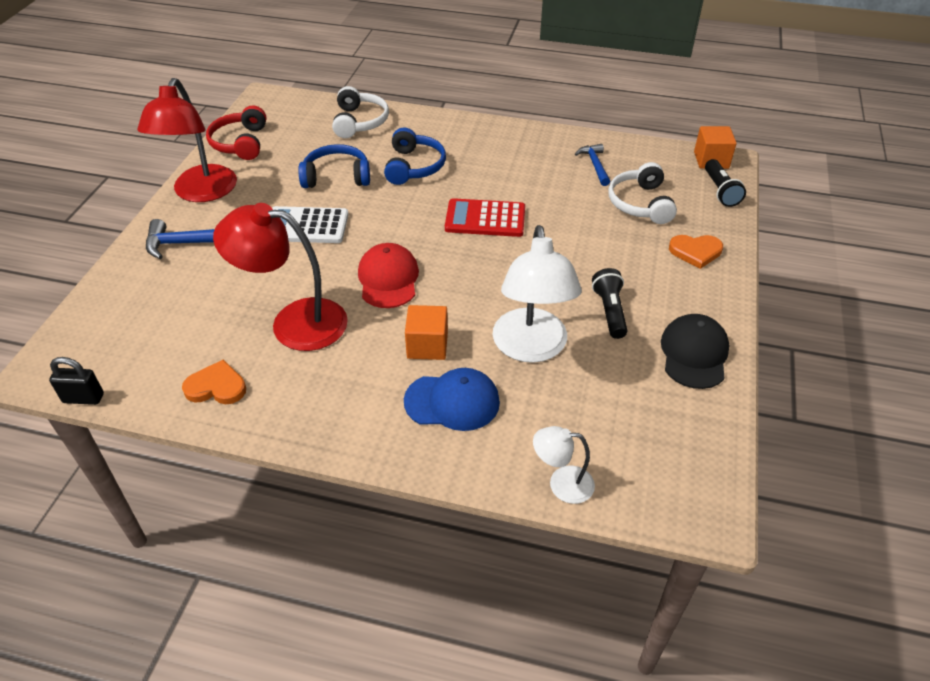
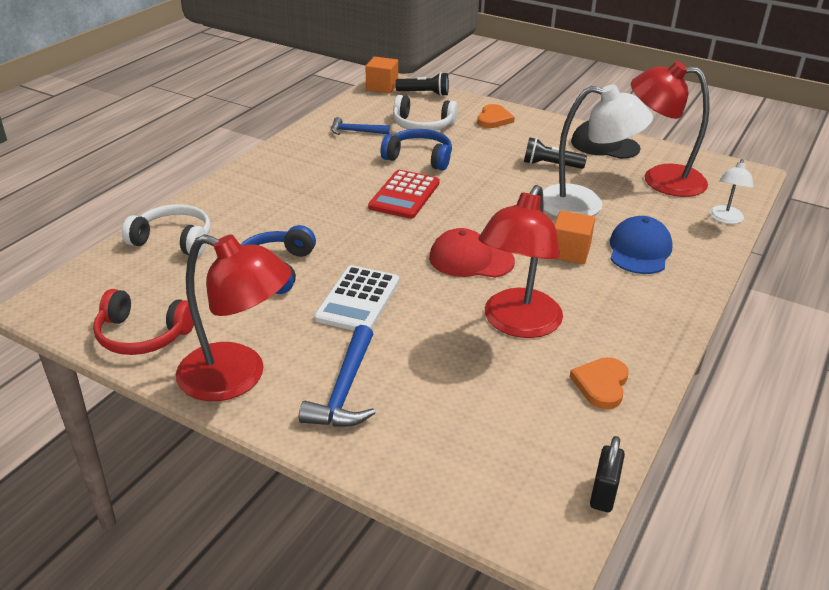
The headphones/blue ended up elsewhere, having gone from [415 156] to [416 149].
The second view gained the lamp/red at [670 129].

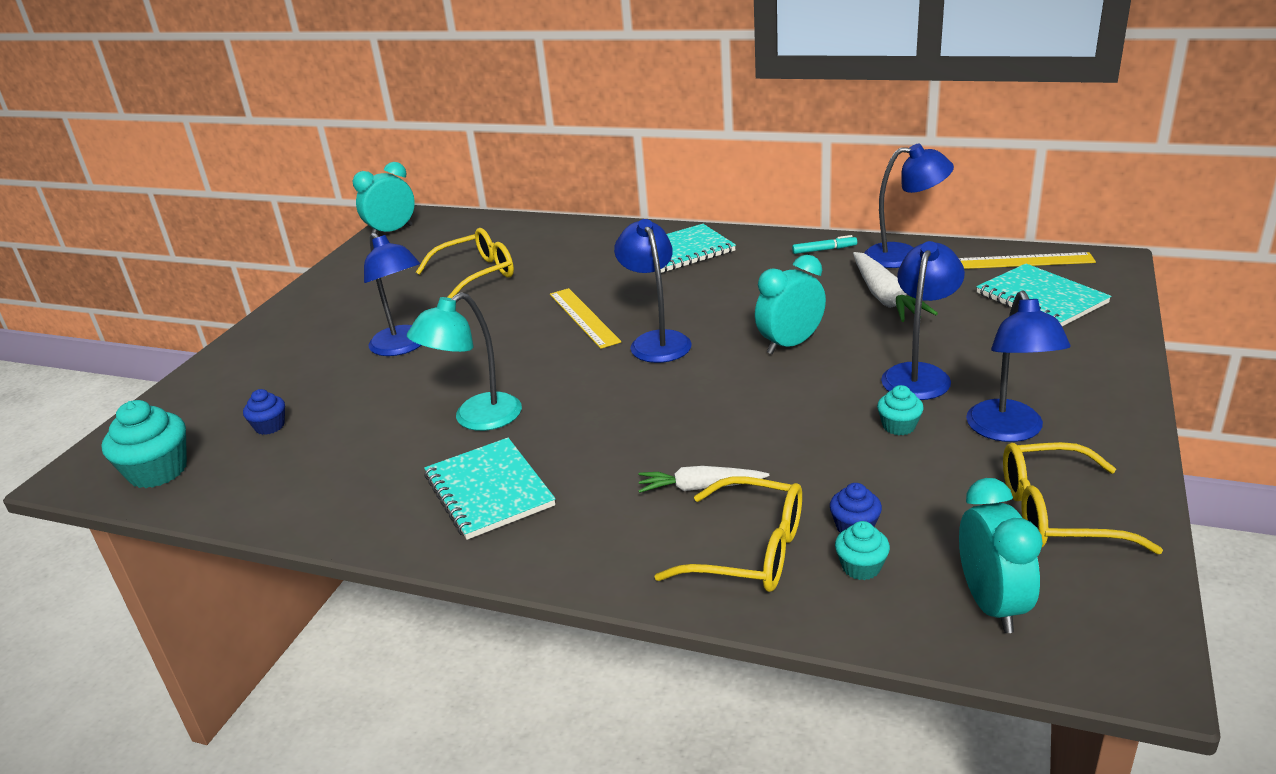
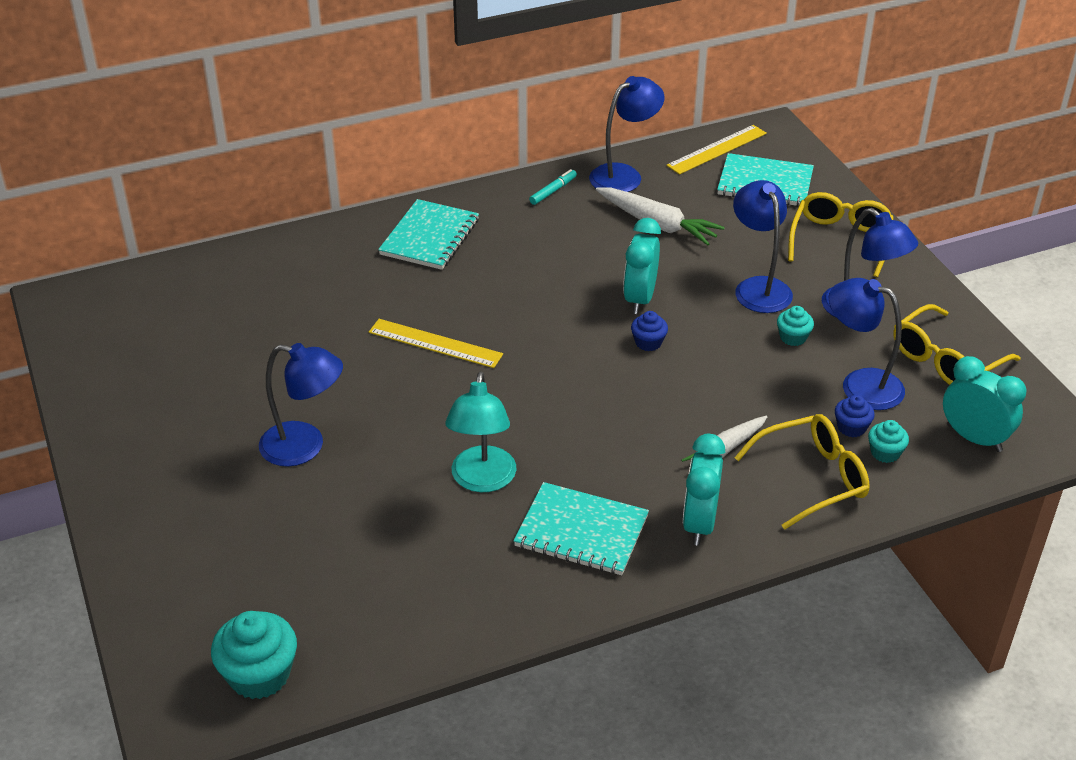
The cupcake/blue ended up elsewhere, having gone from [264 412] to [649 331].
The clock/turquoise ended up elsewhere, having gone from [384 198] to [704 490].
The glasses/yellow ended up elsewhere, having gone from [465 263] to [841 234].
The lamp/blue ended up elsewhere, having gone from [653 291] to [866 344].

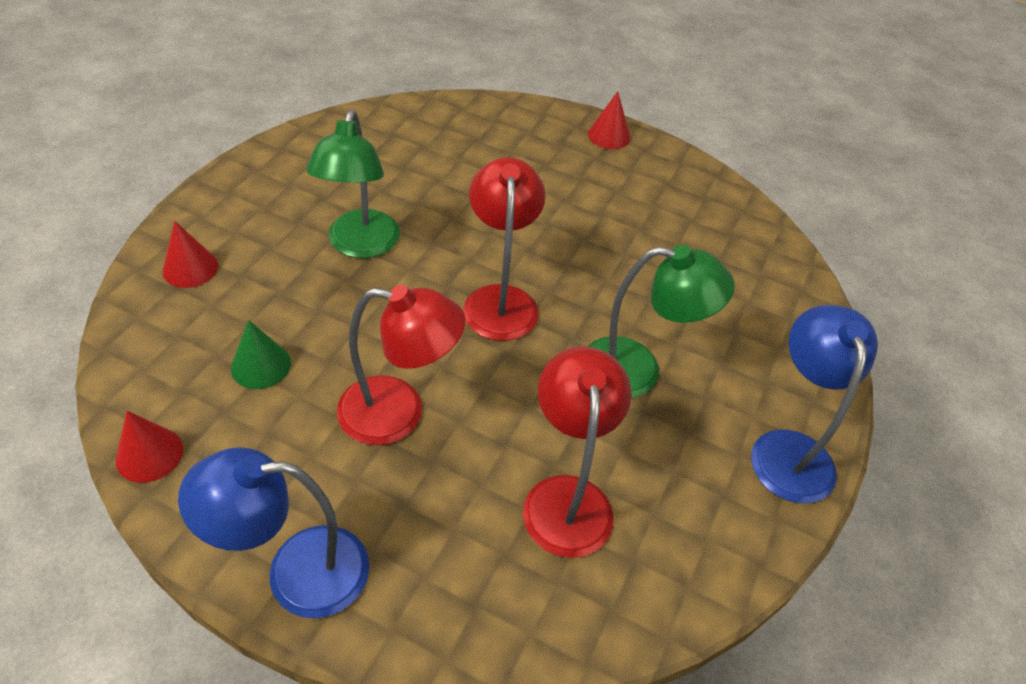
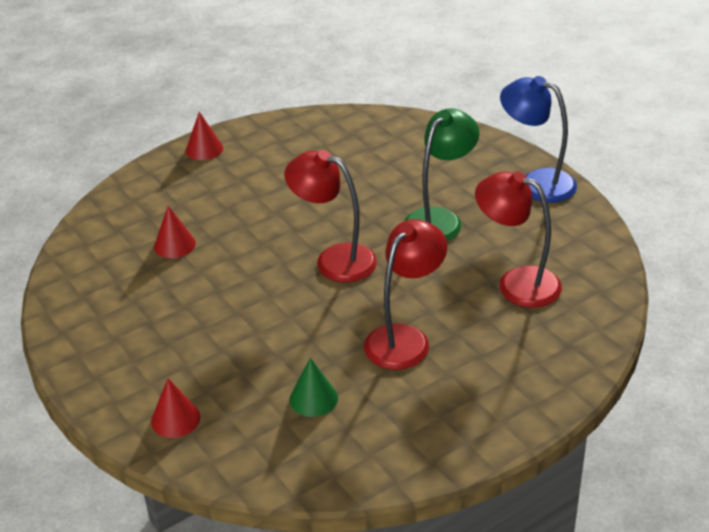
The cone/red ended up elsewhere, having gone from [149 447] to [175 232].
The second view lost the lamp/blue at [274 532].
The second view lost the lamp/green at [353 184].

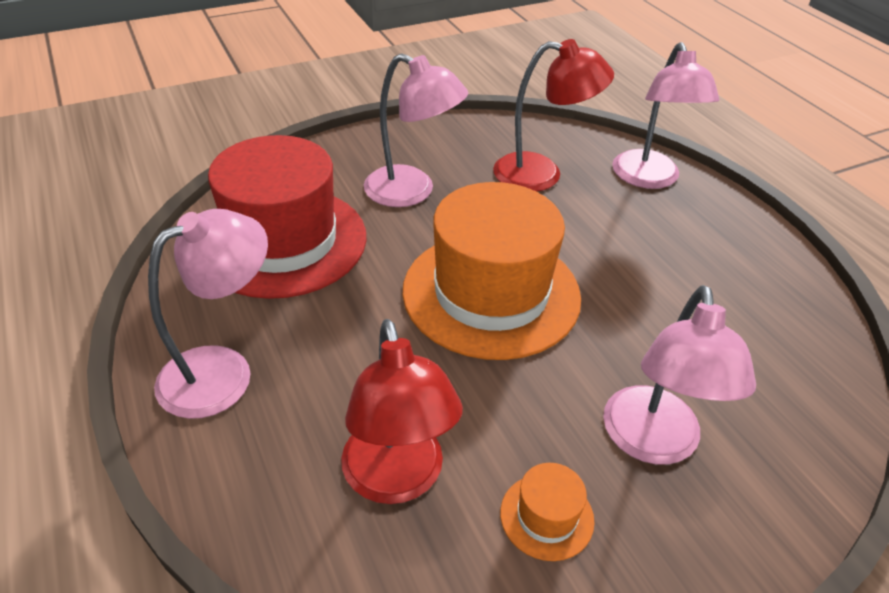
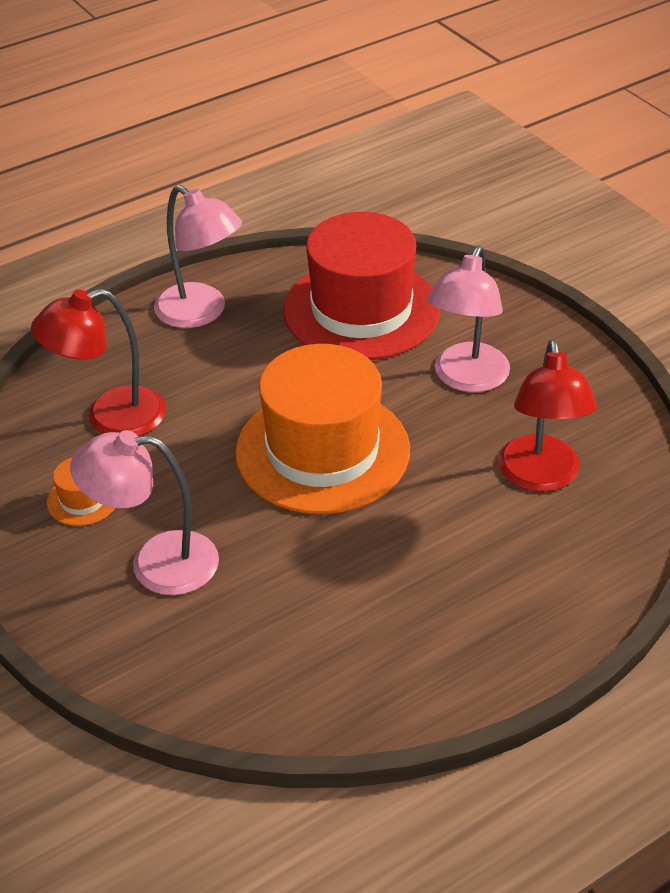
The second view lost the lamp/pink at [666 115].

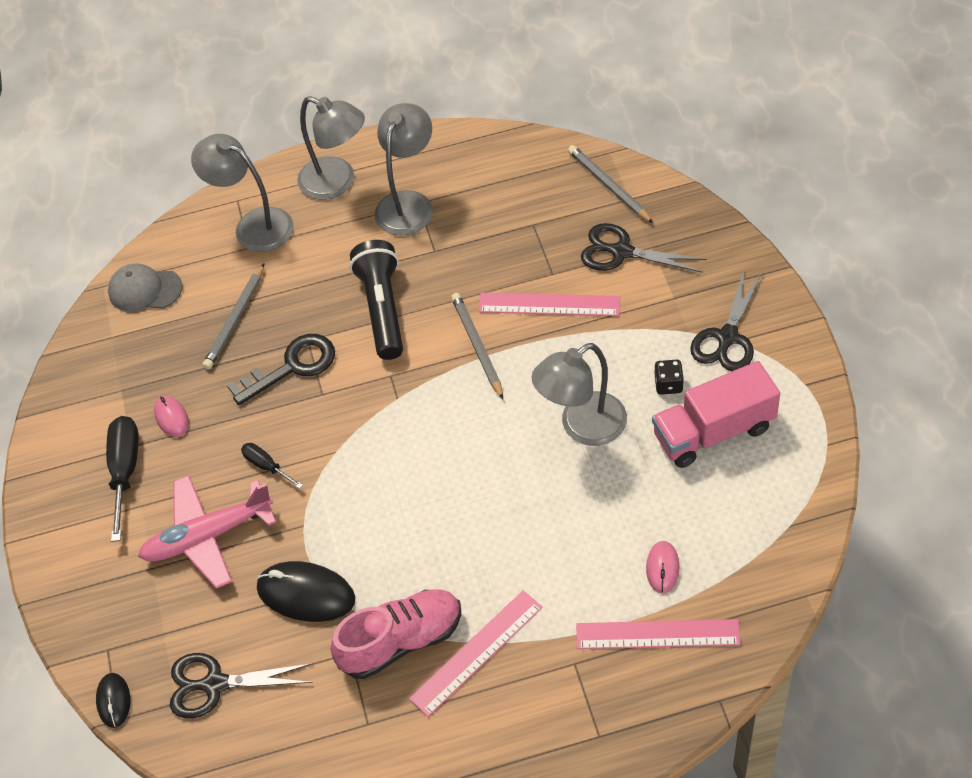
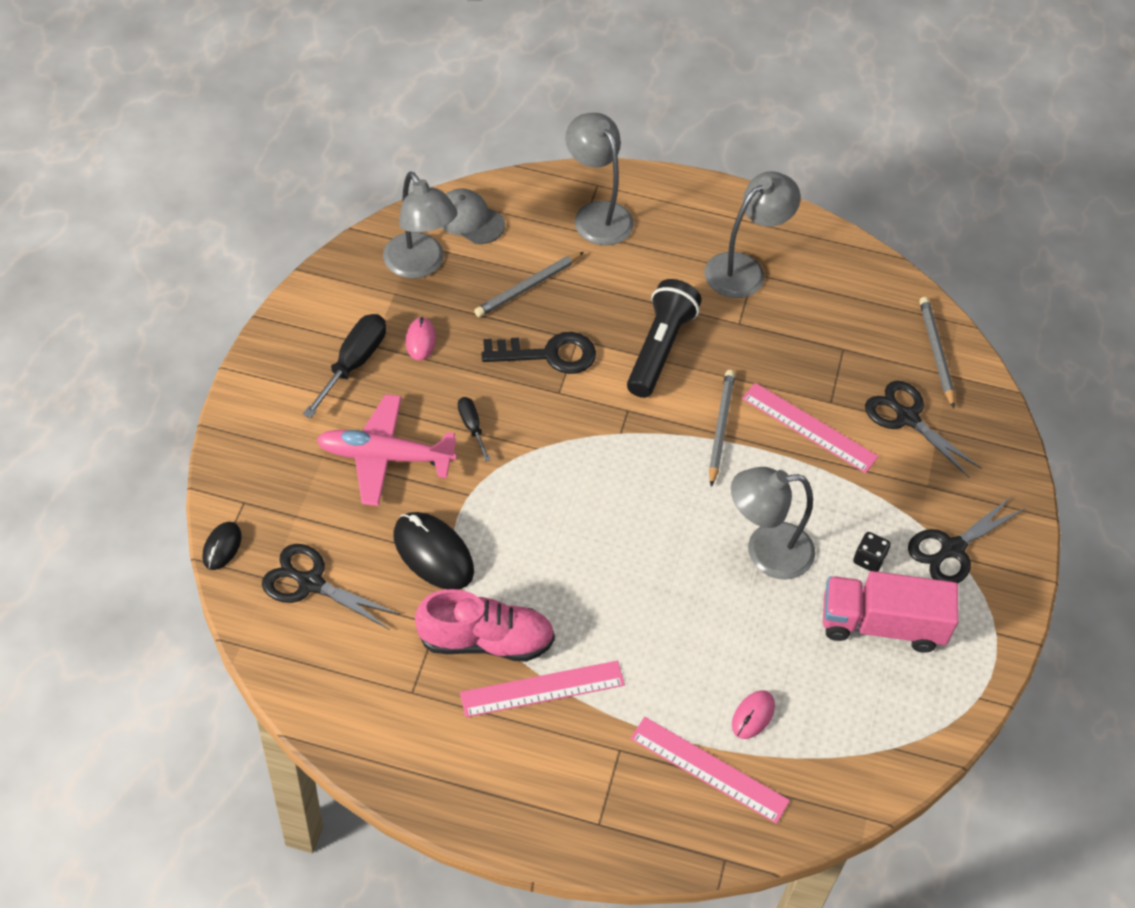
The lamp/grey ended up elsewhere, having gone from [331 148] to [420 225].

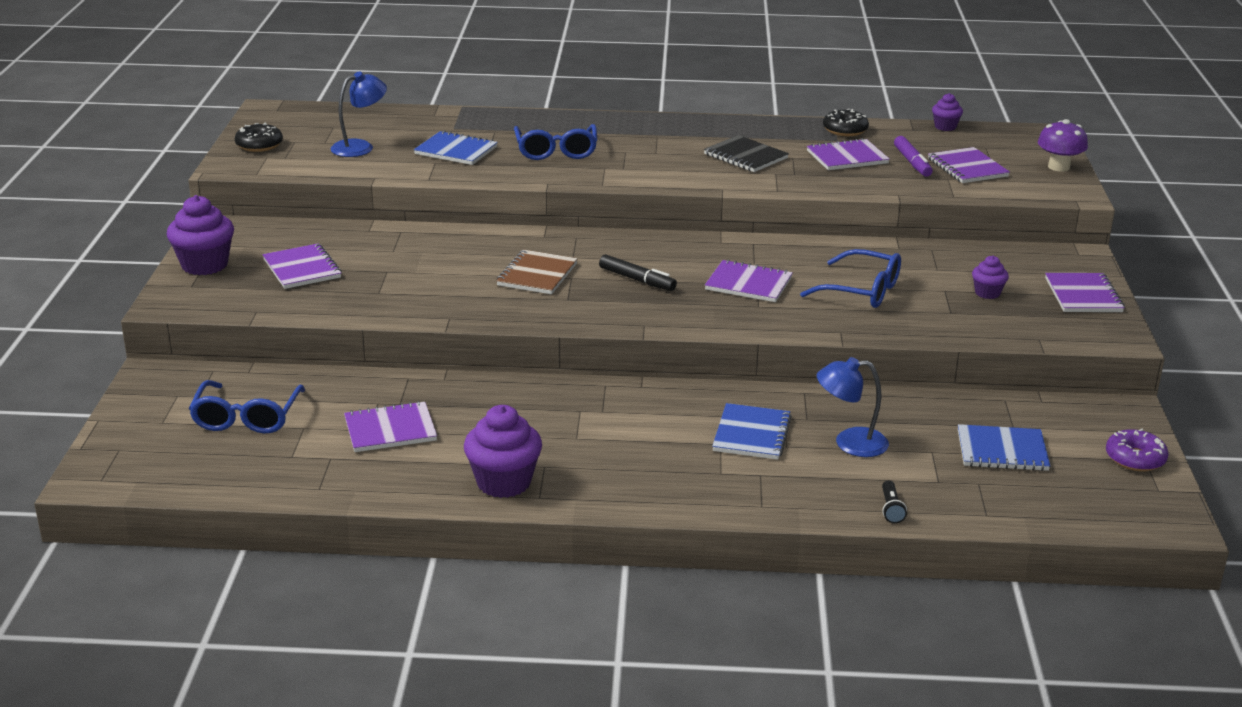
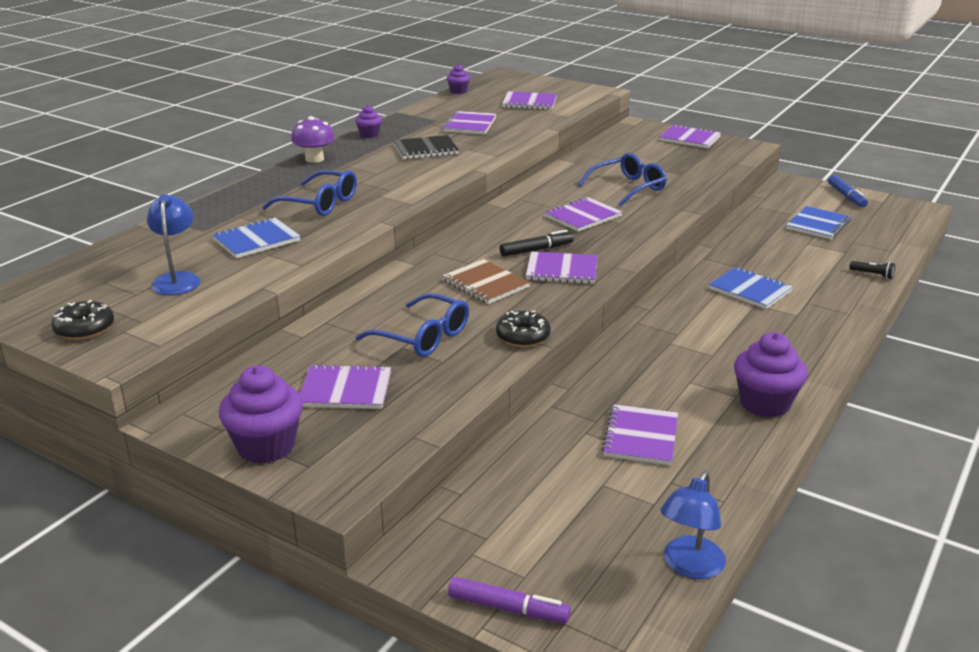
The mushroom/purple ended up elsewhere, having gone from [1063 145] to [312 139].
The cupcake/purple ended up elsewhere, having gone from [990 277] to [368 121].
The glasses/blue ended up elsewhere, having gone from [247 406] to [412 325].
The marker/purple ended up elsewhere, having gone from [913 156] to [509 600].
The donut/black ended up elsewhere, having gone from [846 122] to [523 328].
The second view gained the notebook/purple at [561 267].
The lamp/blue ended up elsewhere, having gone from [853 407] to [693 525].
Where the donut/purple stood at [1137 450], the marker/blue came to stand at [848 191].

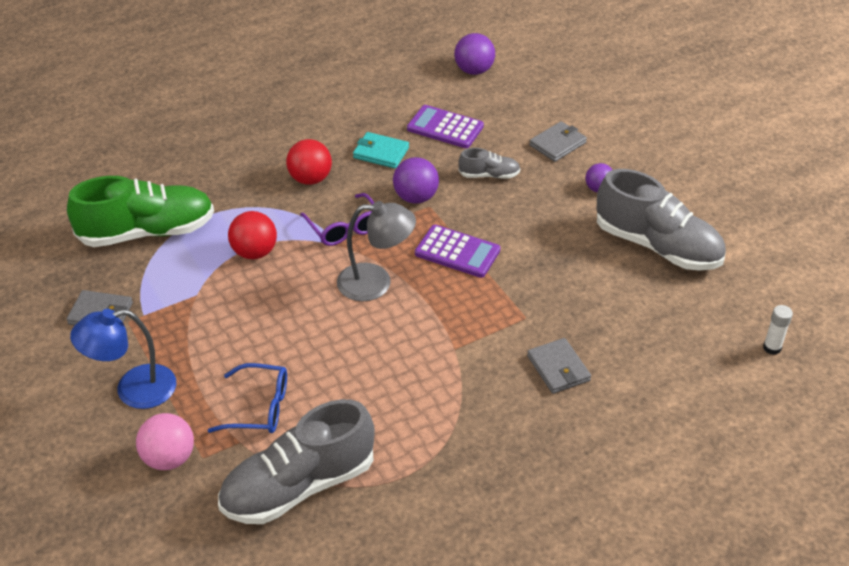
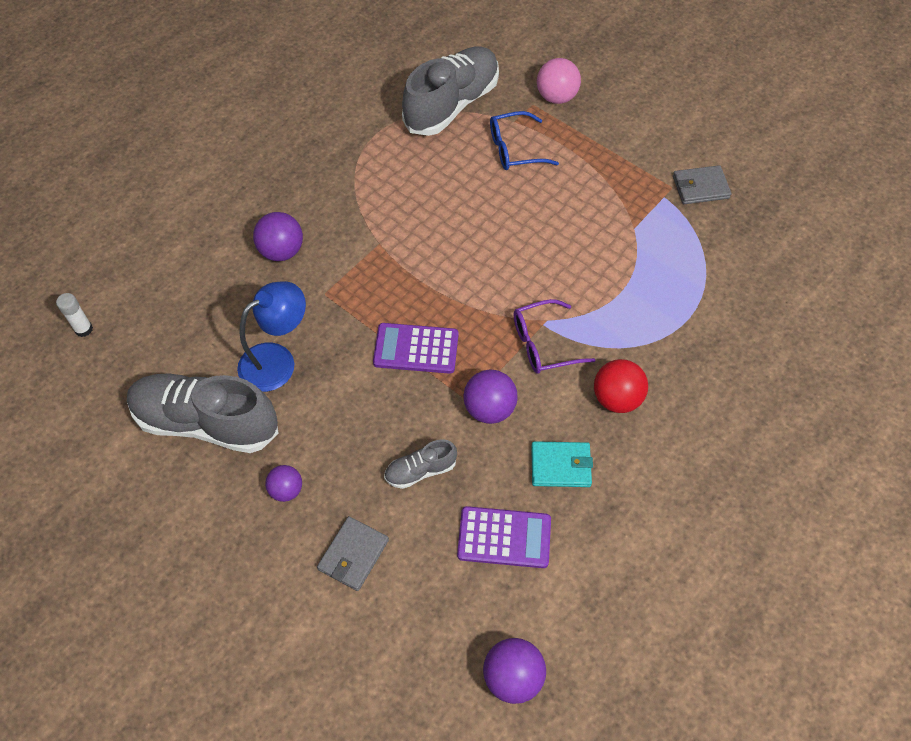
The lamp/blue ended up elsewhere, having gone from [123 359] to [271 336].
Where the wallet/grey stood at [559 366], the ball/purple came to stand at [278 236].
The glasses/purple at [337 219] ended up facing another way, 60 degrees counterclockwise from before.
The second view lost the shoe/green at [140 211].
The second view lost the ball/red at [252 235].
The second view lost the lamp/grey at [376 251].

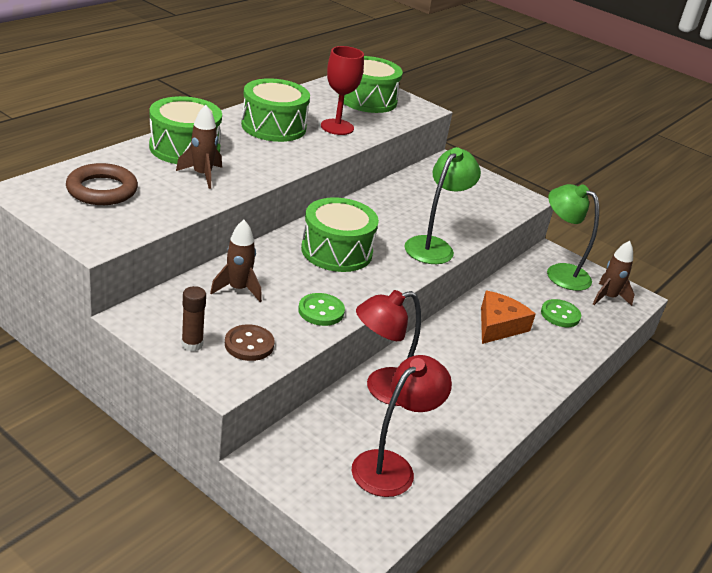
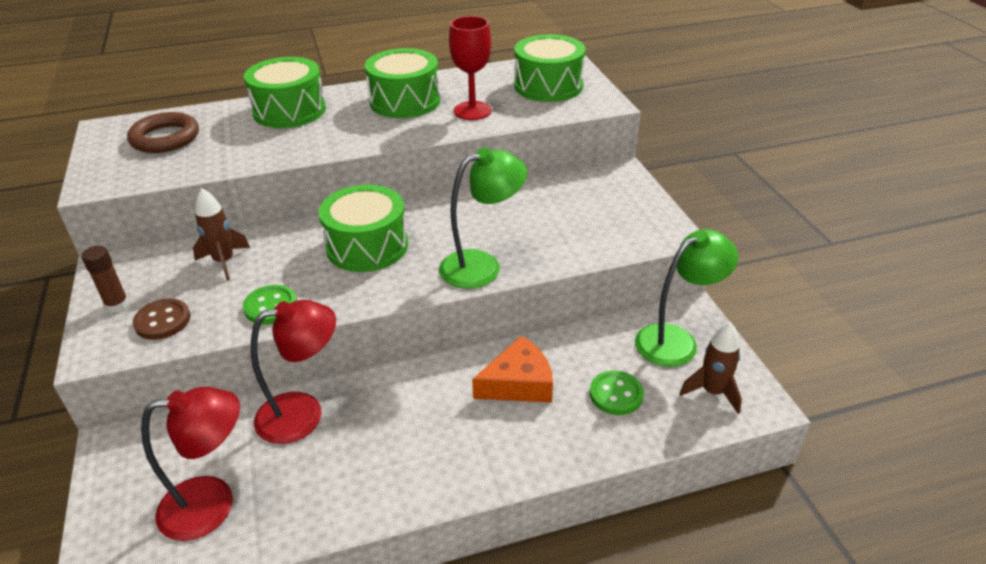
The lamp/red at [388 348] ended up facing another way, 150 degrees clockwise from before.
The lamp/green at [573 237] ended up facing another way, 75 degrees clockwise from before.
The second view lost the rocket/brown at [199 147].

